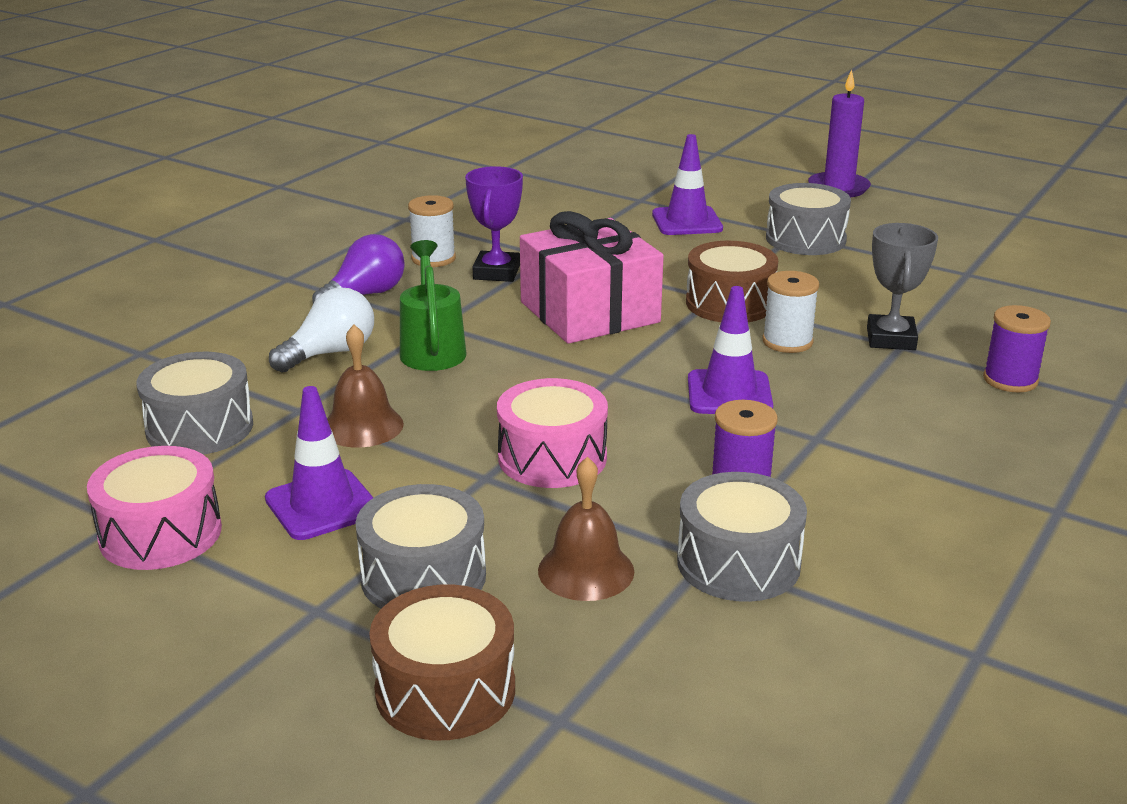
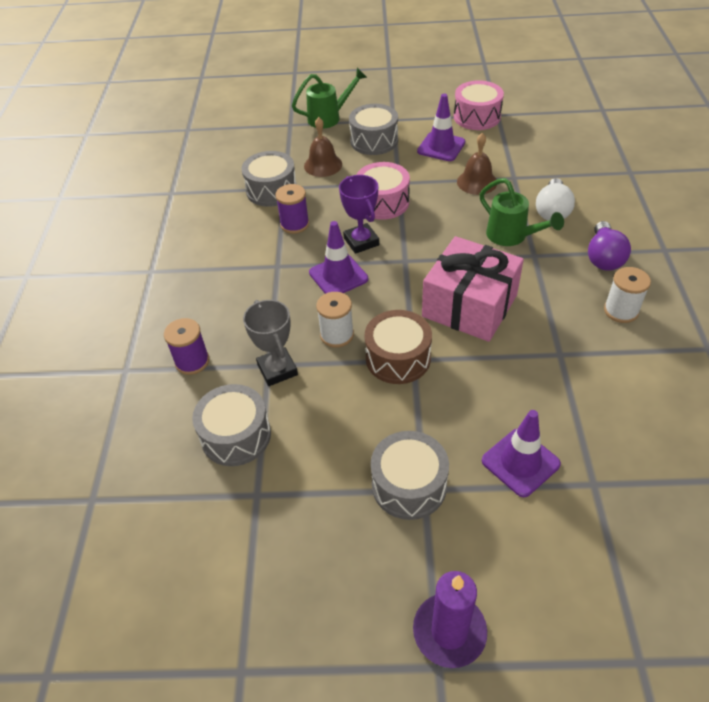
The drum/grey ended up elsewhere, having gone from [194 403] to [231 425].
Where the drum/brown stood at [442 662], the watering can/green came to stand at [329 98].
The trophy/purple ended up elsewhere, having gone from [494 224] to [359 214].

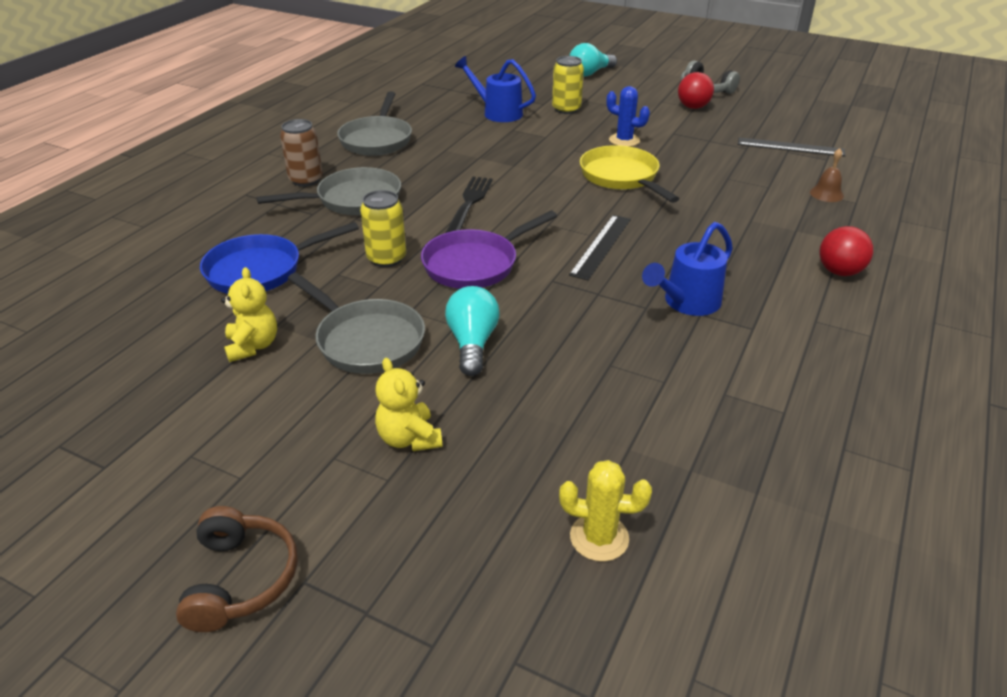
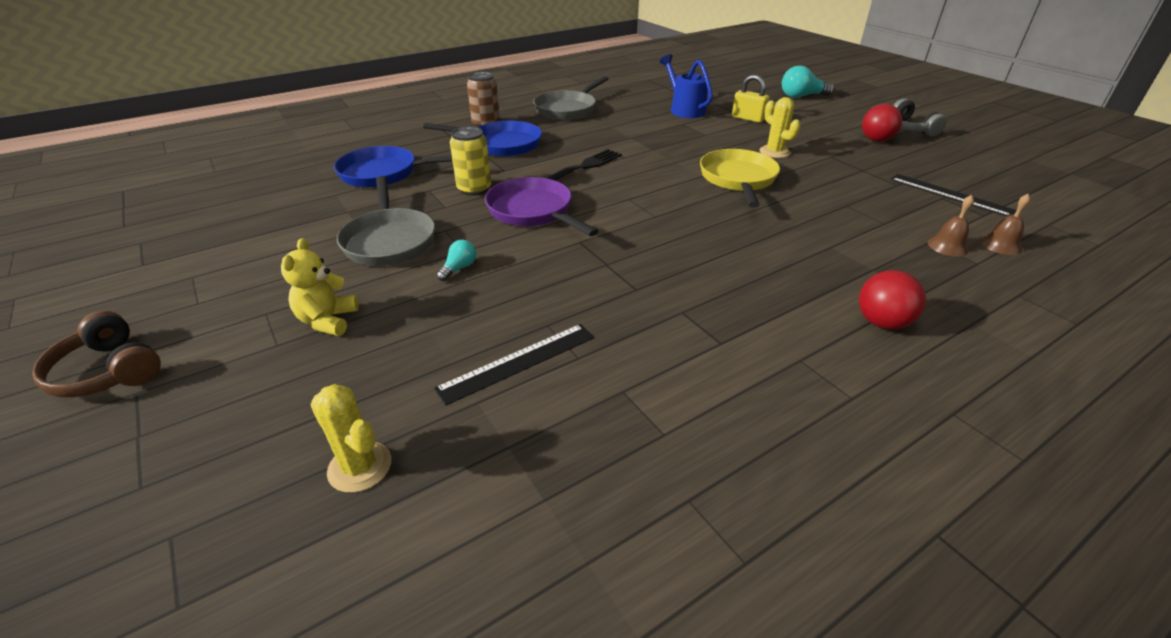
The headphones/brown at [237 569] ended up facing another way, 105 degrees clockwise from before.
What was the pan/grey at [329 191] turned into the pan/blue at [482 139].
The ruler/black ended up elsewhere, having gone from [600 247] to [514 365].
The size of the light bulb/turquoise at [472 331] changed by a factor of 0.55.
The pan/purple at [489 249] ended up facing another way, 60 degrees clockwise from before.
Where the can/yellow stood at [568 85], the padlock/yellow came to stand at [750 99].
What was the cactus/blue at [628 116] turned into the cactus/yellow at [779 127].
The second view gained the bell/brown at [1005 224].
The second view lost the teddy bear/yellow at [249 314].
The second view lost the watering can/blue at [687 269].

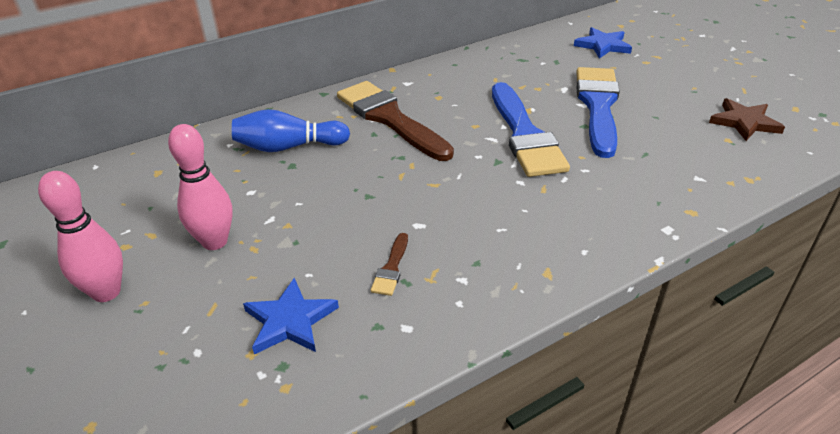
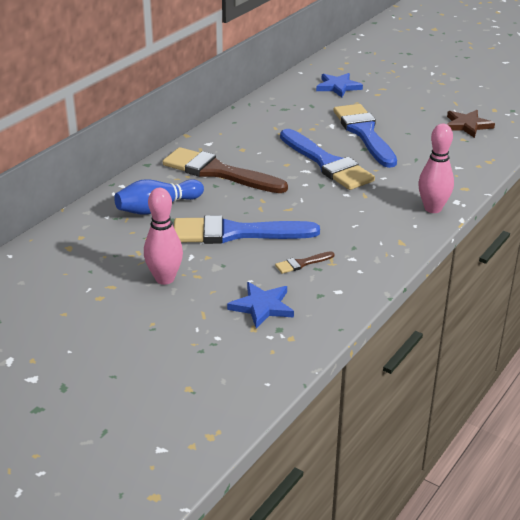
The second view gained the brush/blue at [247 229].
The brush/brown at [389 264] ended up facing another way, 75 degrees clockwise from before.
The bowling pin/pink ended up elsewhere, having gone from [80 236] to [436 168].

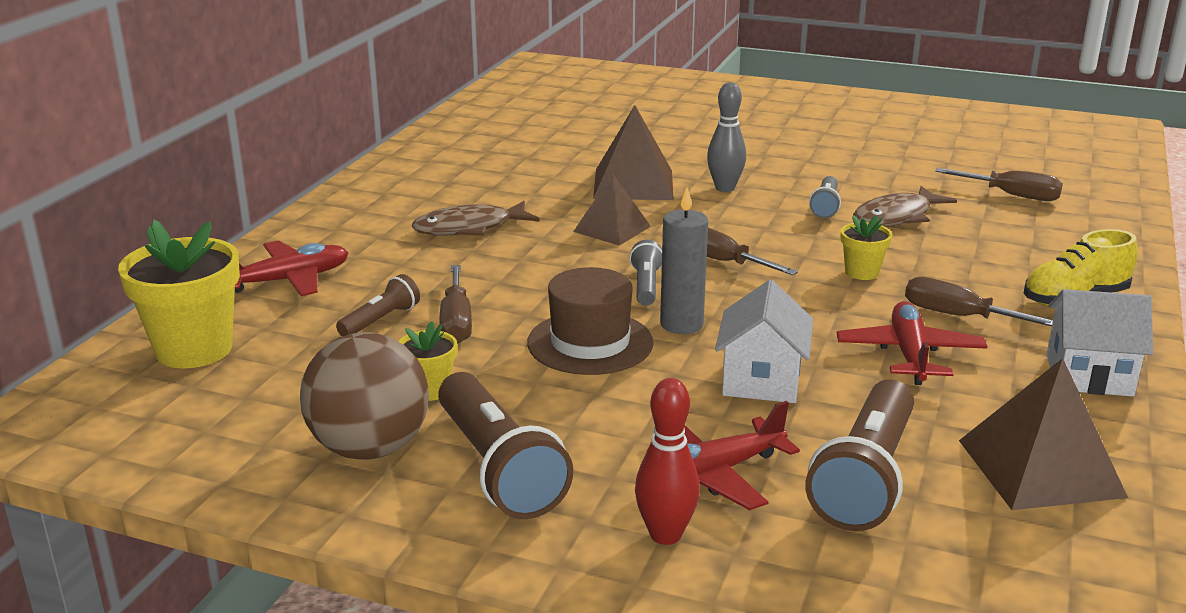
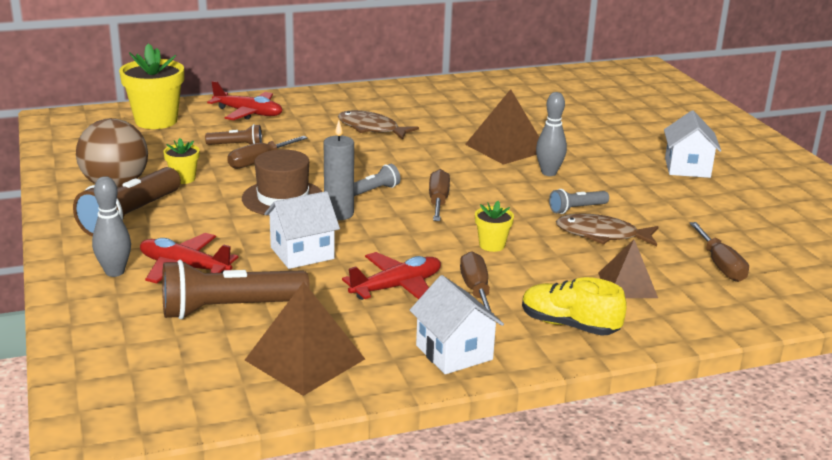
What was the bowling pin/red at [667 461] turned into the bowling pin/grey at [111 226].
The pyramid/brown ended up elsewhere, having gone from [612 210] to [628 269].
The second view gained the house/white at [692 144].

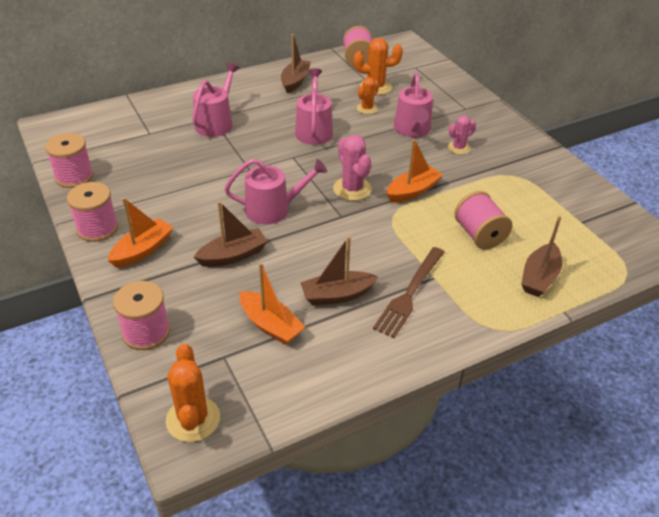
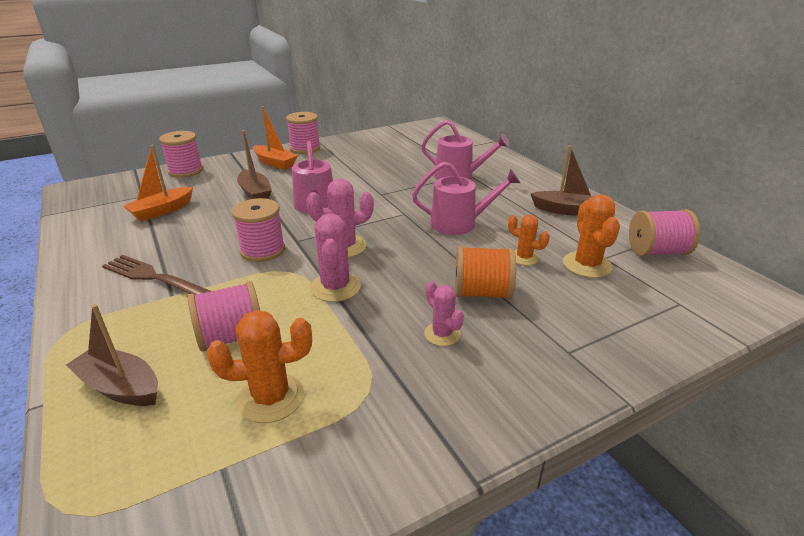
The cactus/orange ended up elsewhere, having gone from [193 393] to [259 366].
The spool/pink ended up elsewhere, having gone from [69 160] to [258 230].
Where the boat/orange stood at [415 171], the cactus/pink came to stand at [335 257].
Where the watering can/pink stood at [413 105], the spool/orange came to stand at [485 272].
The second view lost the boat/brown at [339 271].

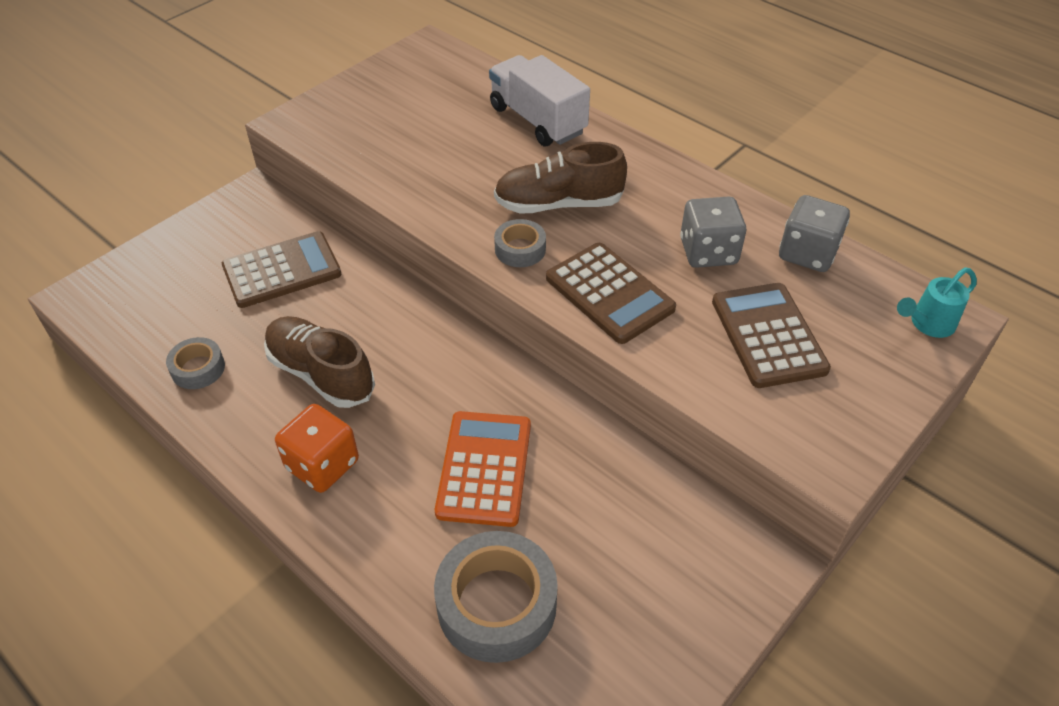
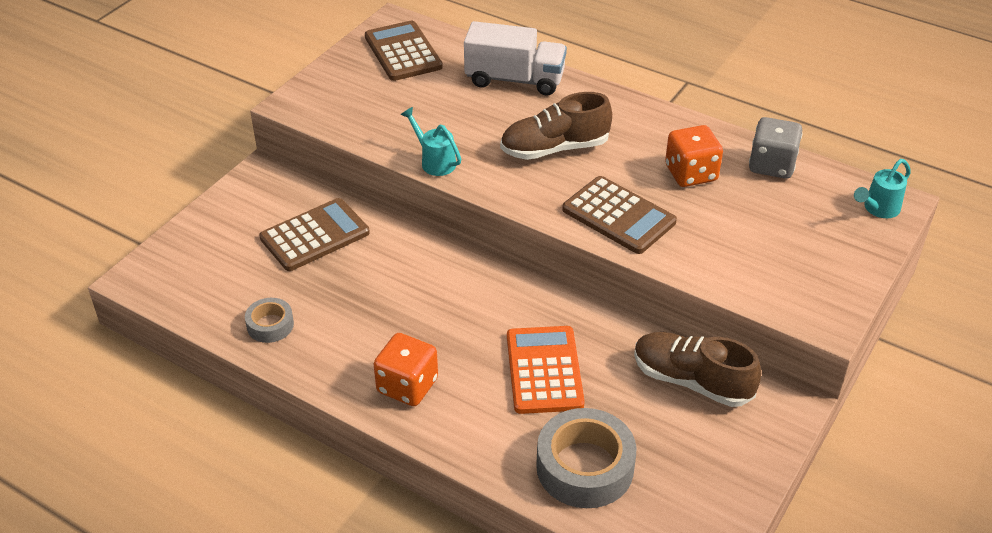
The calculator/brown ended up elsewhere, having gone from [771 335] to [404 51].
The second view gained the watering can/turquoise at [431 141].
The truck/white at [539 100] ended up facing another way, 150 degrees clockwise from before.
The shoe/brown ended up elsewhere, having gone from [319 362] to [697 369].
What was the dice/grey at [713 232] turned into the dice/orange at [694 156].
The second view lost the tape/grey at [520 243].

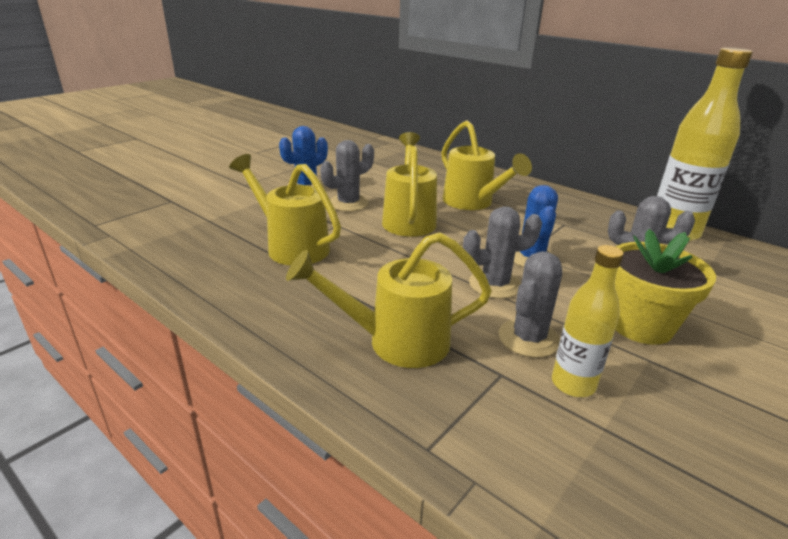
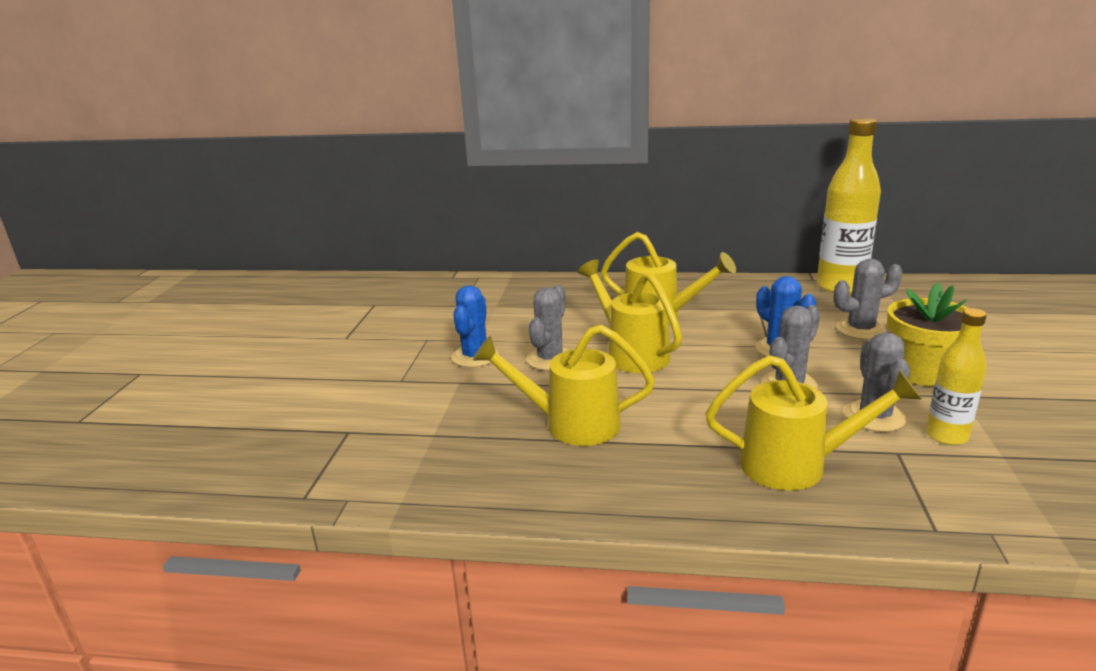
The watering can/yellow at [389 300] ended up facing another way, 135 degrees counterclockwise from before.

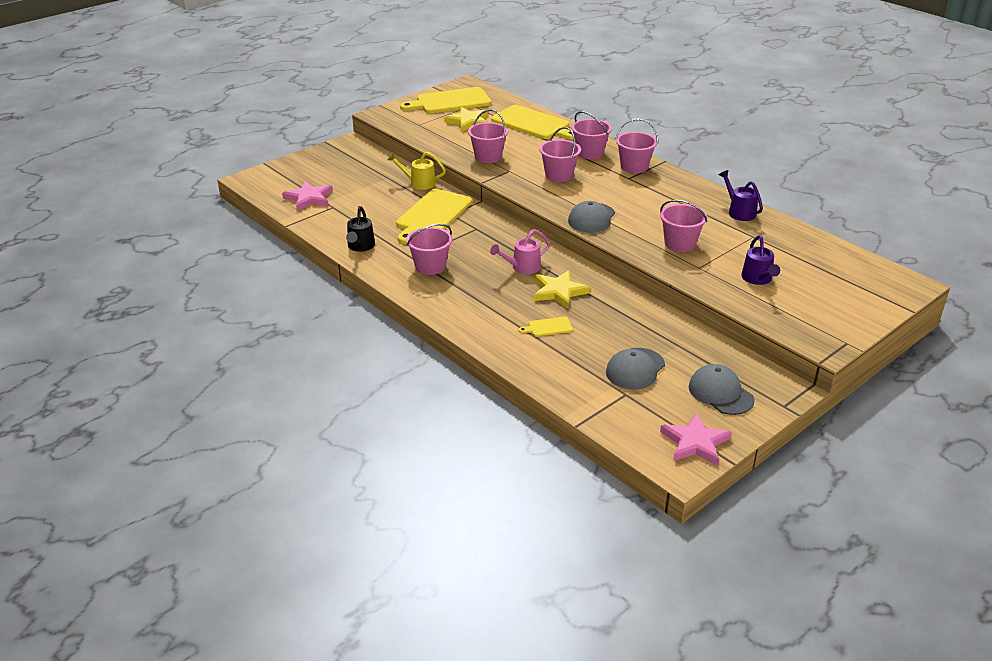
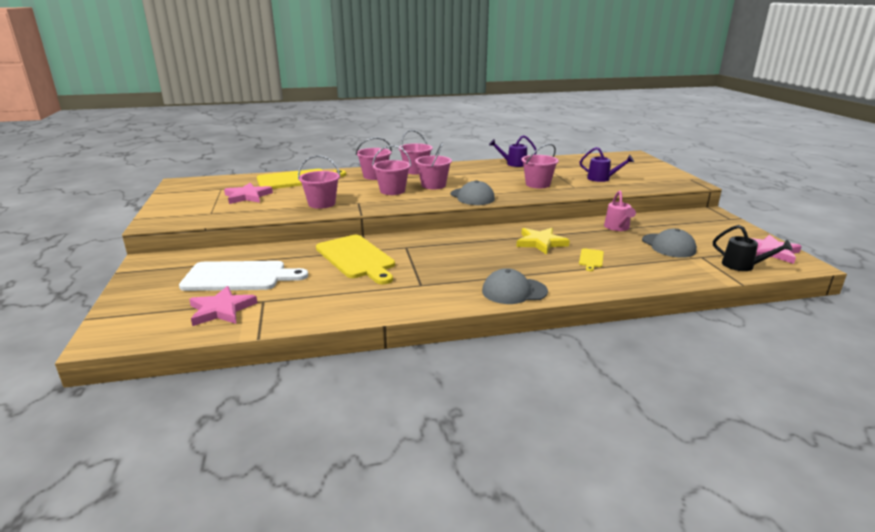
The second view gained the cutting board/white at [243 276].
What was the star/yellow at [466 119] turned into the star/pink at [248 193].
The bucket/pink ended up elsewhere, having gone from [429 249] to [433 166].
The cap/grey ended up elsewhere, having gone from [722 389] to [515 286].
The watering can/pink ended up elsewhere, having gone from [520 251] to [620 210].
The watering can/black ended up elsewhere, having gone from [360 229] to [753 248].
The second view lost the watering can/yellow at [416 171].
The second view lost the cutting board/yellow at [445 100].

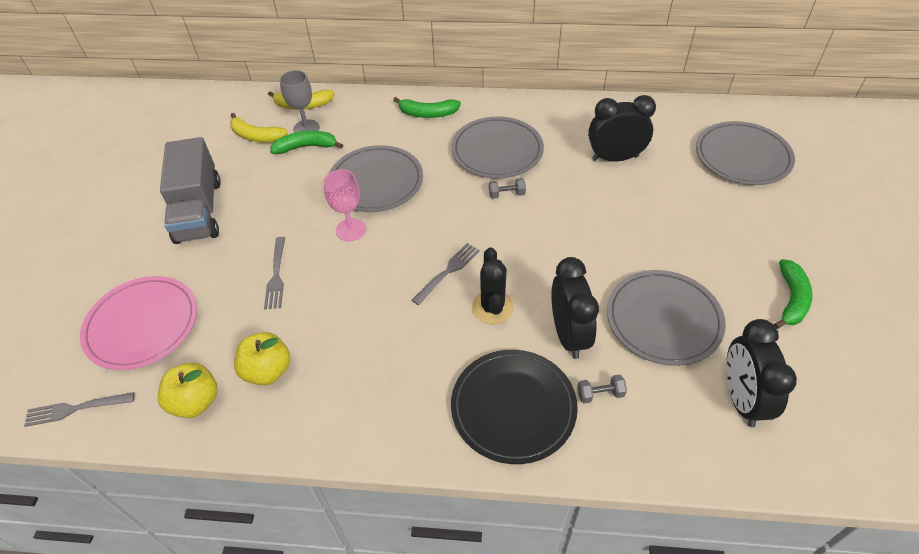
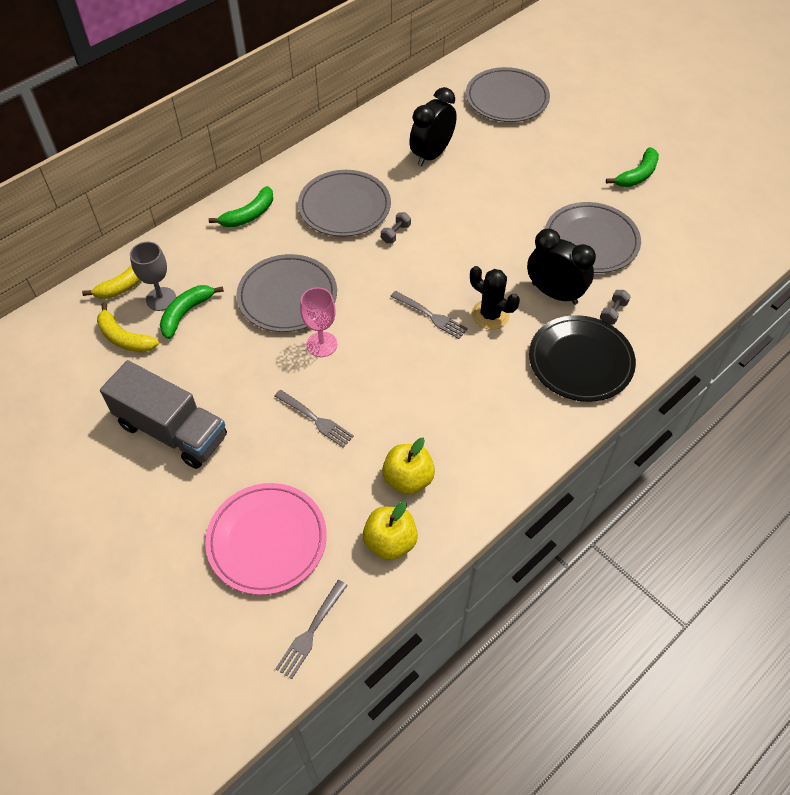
The banana/yellow at [259 127] ended up facing another way, 60 degrees clockwise from before.
The fork/grey at [446 274] ended up facing another way, 135 degrees clockwise from before.
The banana/green at [793 294] ended up facing another way, 75 degrees clockwise from before.
The second view lost the clock/black at [761 373].

